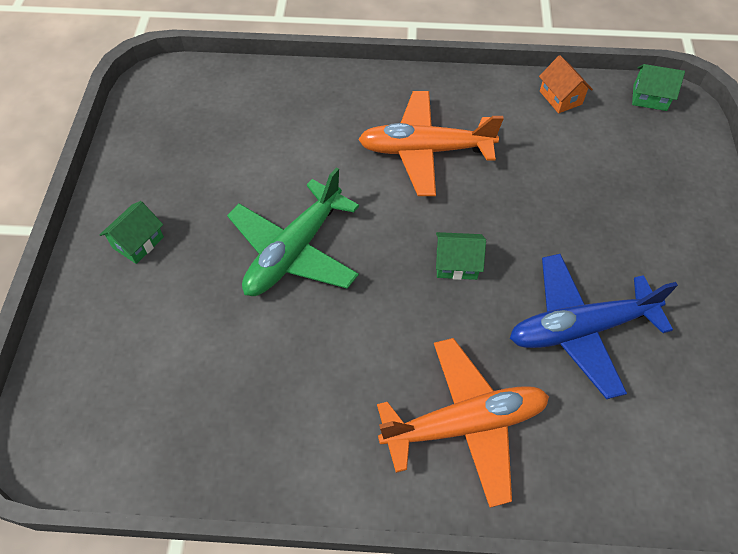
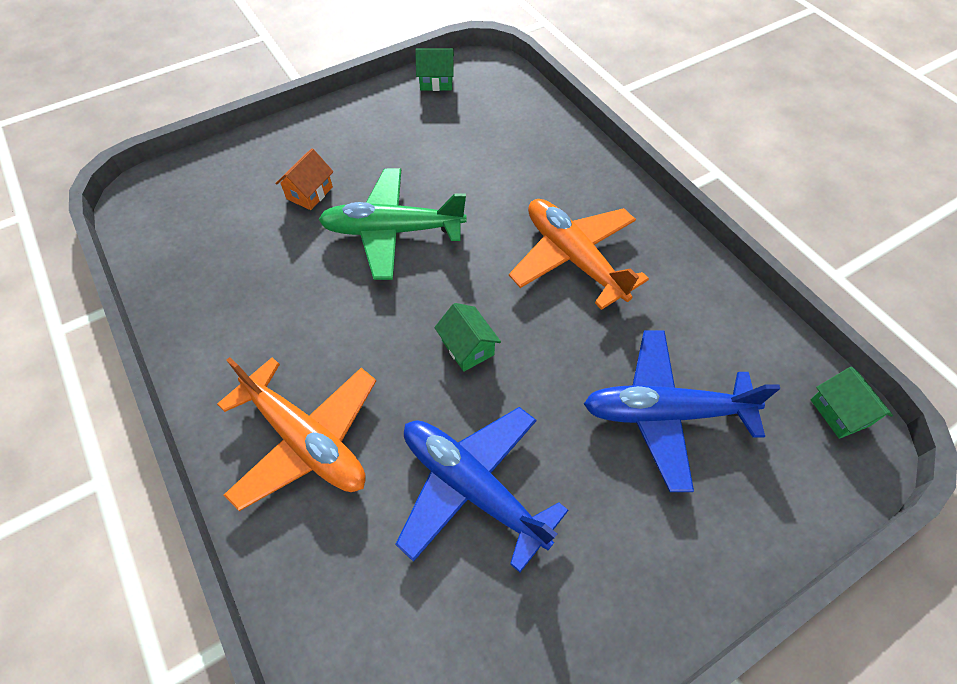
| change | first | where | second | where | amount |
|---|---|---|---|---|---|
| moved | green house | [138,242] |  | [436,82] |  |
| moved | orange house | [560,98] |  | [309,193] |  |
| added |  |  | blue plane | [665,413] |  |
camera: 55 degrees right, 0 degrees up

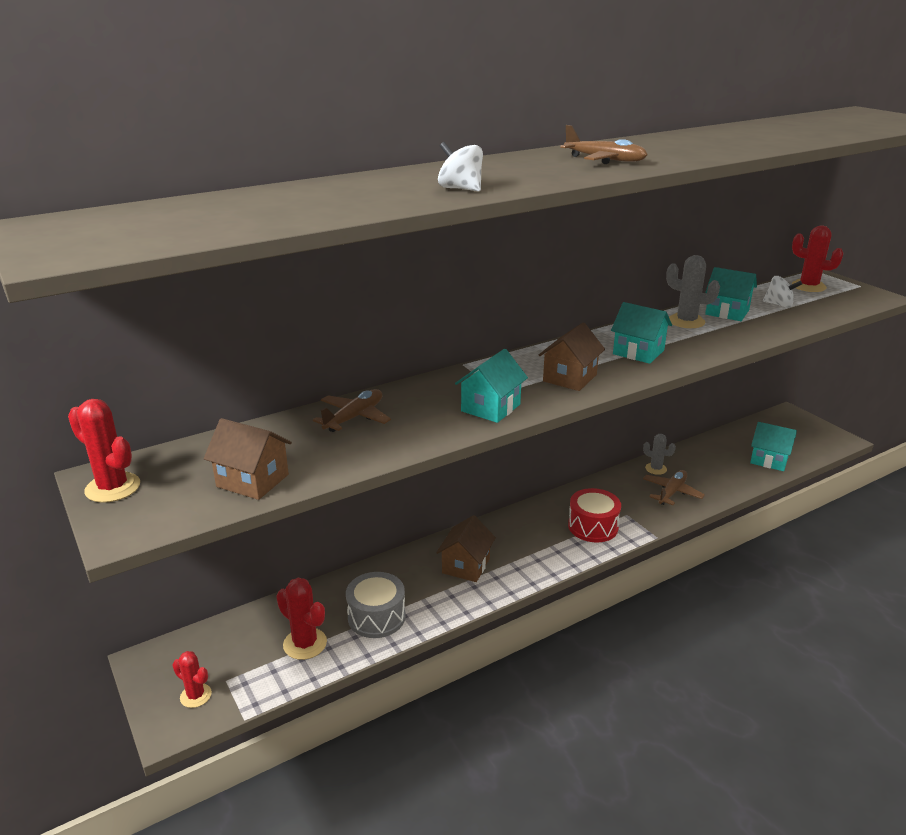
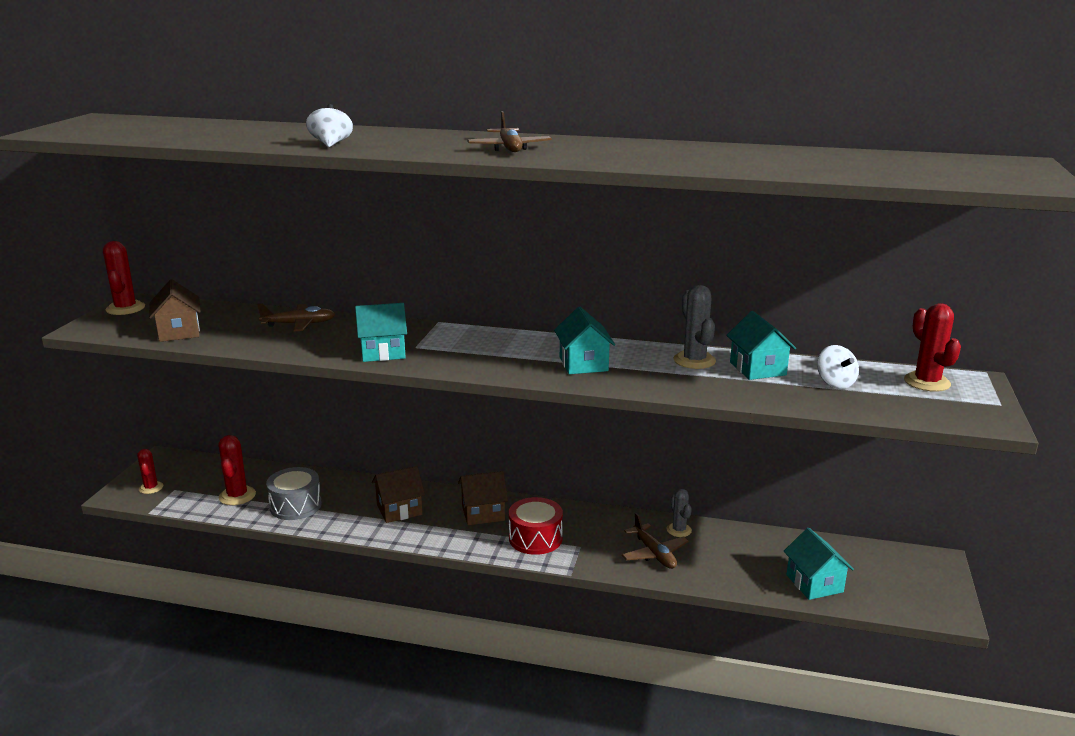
| change | first | where | second | where | amount |
|---|---|---|---|---|---|
| moved | brown house | [569,378] |  | [483,513] |  |
| turned | brown plane | [672,492] |  | [654,554] | 75 degrees clockwise |
camera: 45 degrees right, 5 degrees down

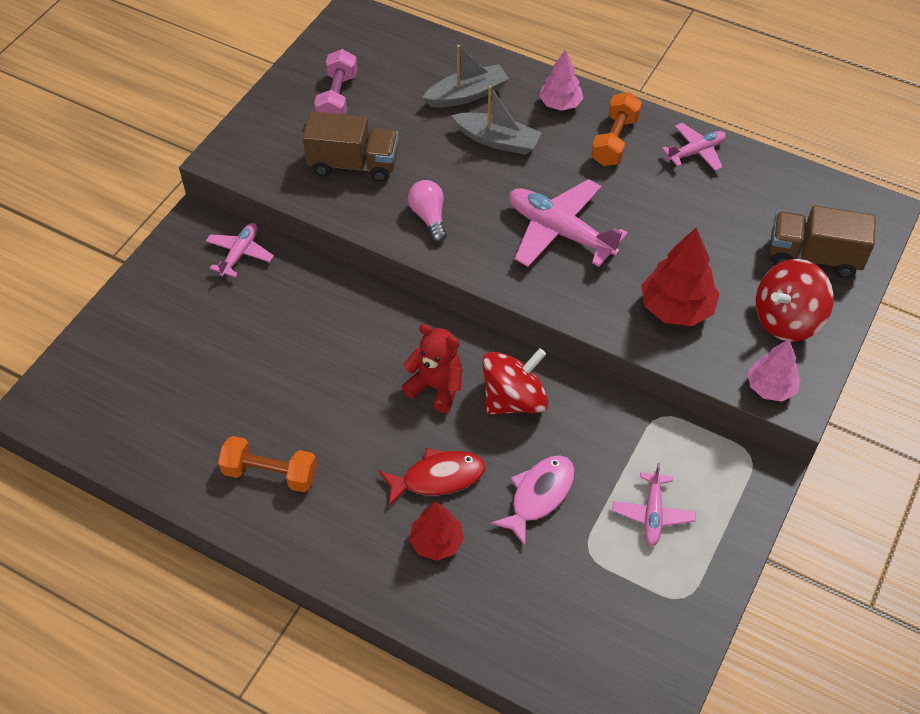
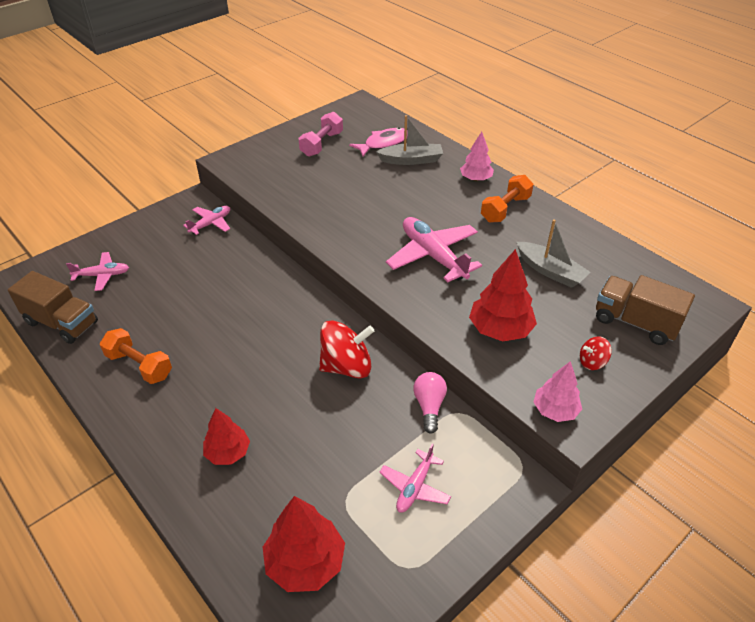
| change | first | where | second | where | amount |
|---|---|---|---|---|---|
| moved | brown truck | [353,164] |  | [62,323] |  |
| removed | red fish | [438,478] |  |  |  |
| removed | red teddy bear | [436,387] |  |  |  |
| moved | pink light bulb | [429,217] |  | [429,406] |  |
| moved | grey boat | [497,140] |  | [550,271] |  |
| moved | pink fish | [539,496] |  | [384,143] |  |
| moved | pink plane | [696,152] |  | [102,275] |  |
| resized | red spinning top | [786,319] |  | [592,362] | x0.49 |
| added |  |  | red tree | [305,562] |  |
camera: 20 degrees right, 10 degrees down

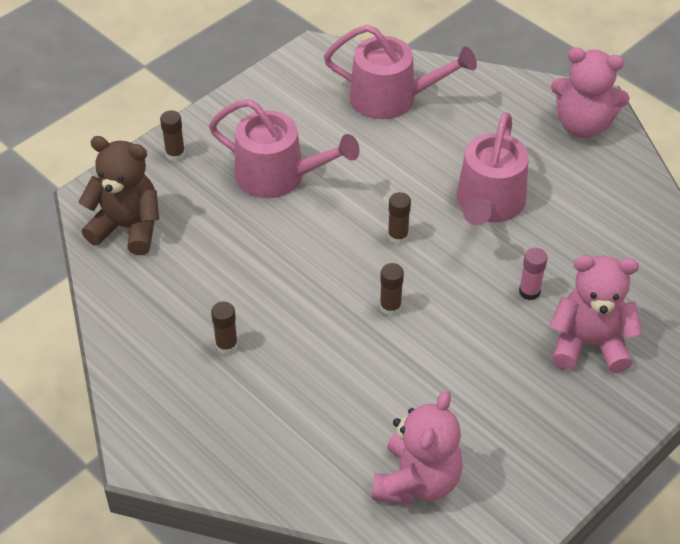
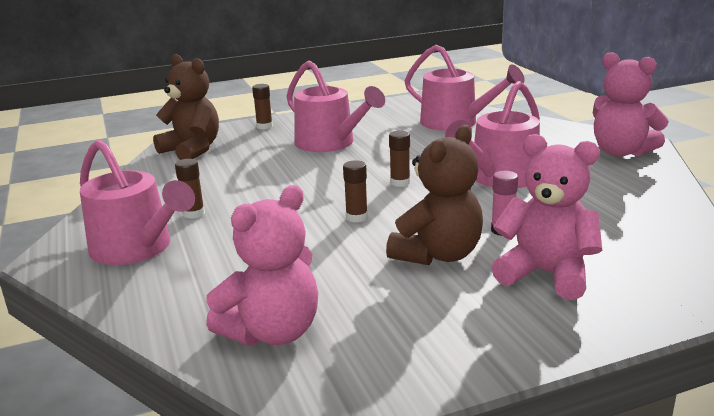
| change | first | where | second | where | amount |
|---|---|---|---|---|---|
| added |  |  | pink watering can | [137,248] |  |
| added |  |  | brown teddy bear | [438,255] |  |
camera: 25 degrees right, 25 degrees down

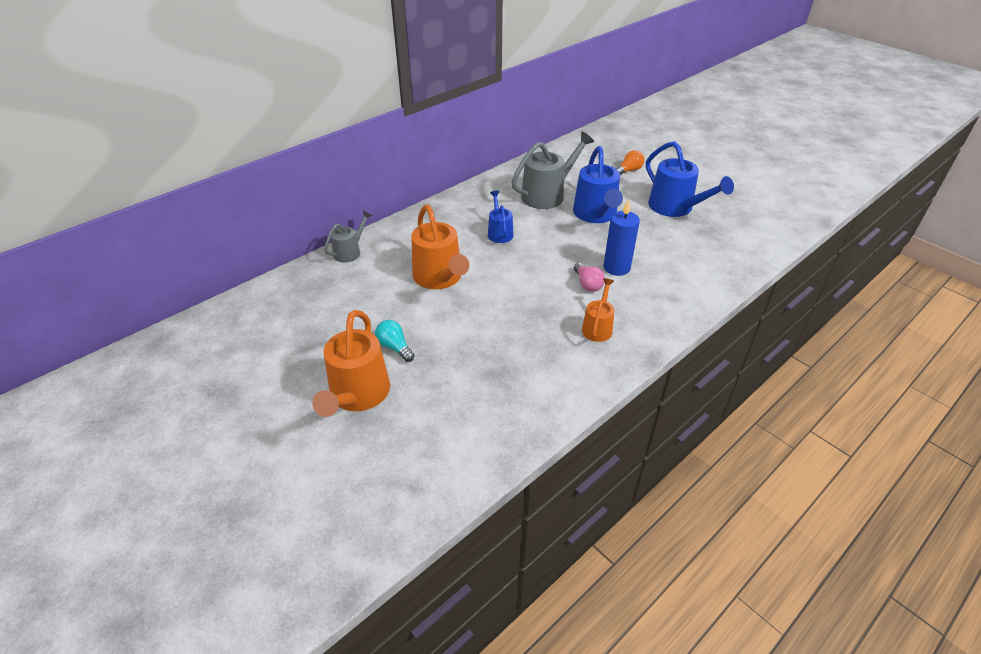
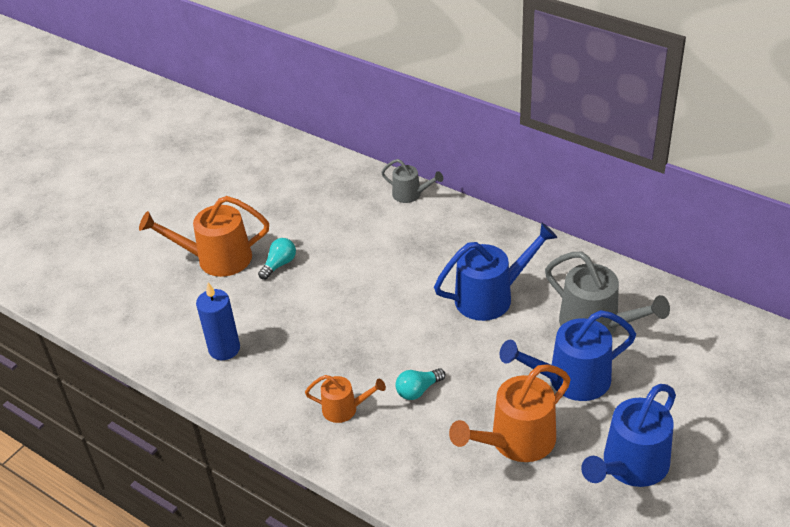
| change | first | where | second | where | amount |
|---|---|---|---|---|---|
| moved | orange watering can | [440,278] |  | [516,441] |  |
| resized | blue watering can | [499,233] |  | [490,297] | x1.78 |
| recoloured | pink light bulb | [587,284] | turquoise light bulb | [418,390] |  |
| moved | blue candle | [616,267] |  | [224,349] |  |
| removed | orange light bulb | [628,170] |  |  |  |
camera: 80 degrees right, 0 degrees up

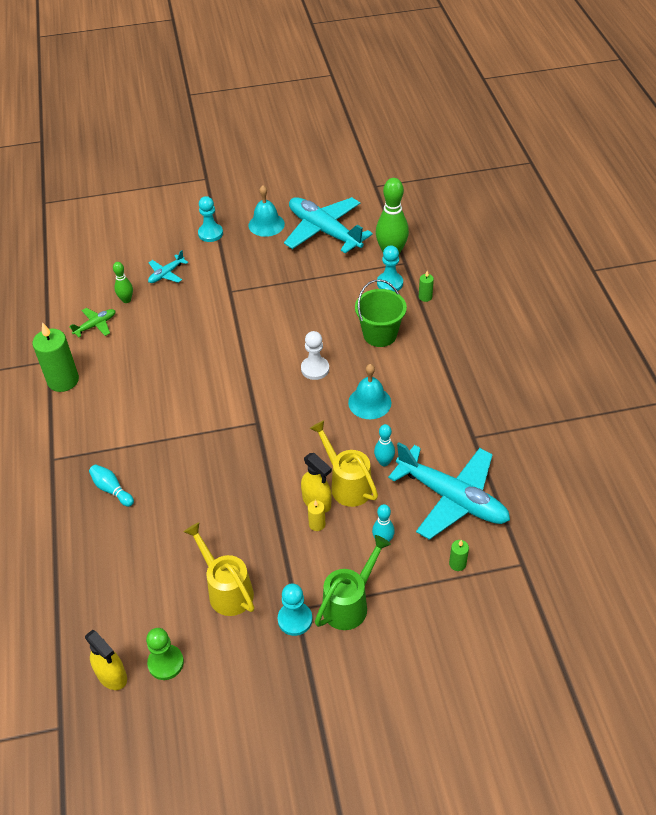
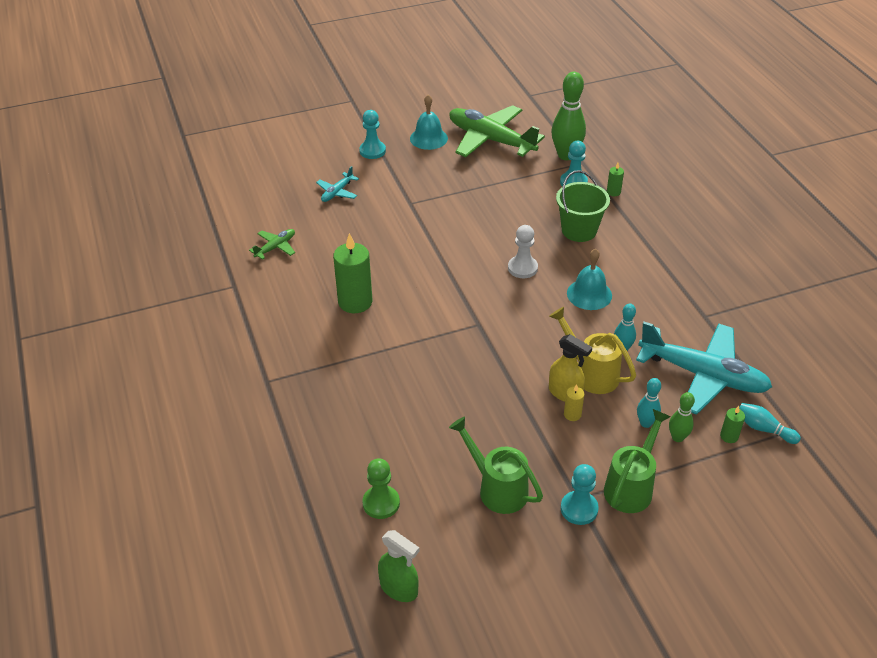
| change | first | where | second | where | amount |
|---|---|---|---|---|---|
| moved | green candle | [63,380] |  | [355,302] |  |
| recoloured | yellow spray bottle | [112,675] | green spray bottle | [399,588] |  |
| moved | turquoise bowling pin | [112,489] |  | [763,429] |  |
| moved | green bowling pin | [126,300] |  | [677,437] |  |
| moved | green pawn | [166,663] |  | [381,503] |  |
| recoloured | yellow watering can | [227,590] | green watering can | [497,488] |  |
| recoloured | turquoise plane | [324,231] | green plane | [490,140] |  |
camera: 10 degrees left, 5 degrees down

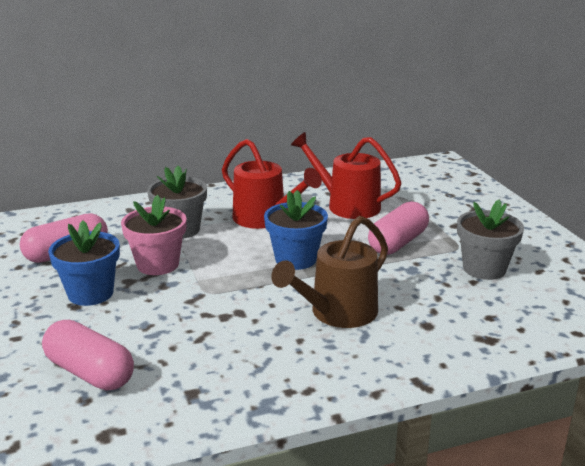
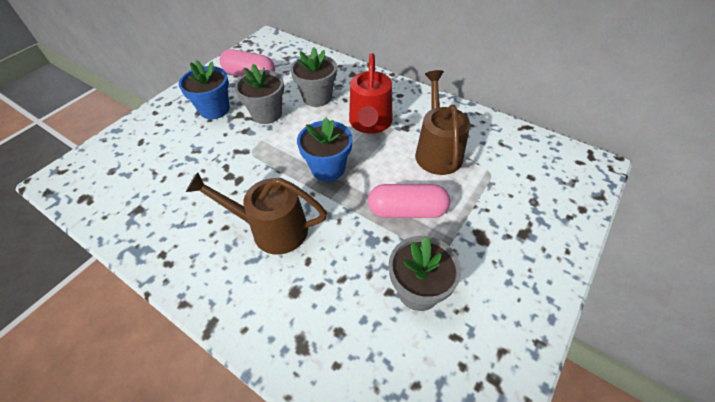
| change | first | where | second | where | amount |
|---|---|---|---|---|---|
| removed | pink capsule | [90,372] |  |  |  |
| recoloured | pink flower pot | [158,264] | grey flower pot | [267,114] |  |
| recoloured | red watering can | [347,205] | brown watering can | [437,151] |  |
camera: 55 degrees right, 25 degrees up

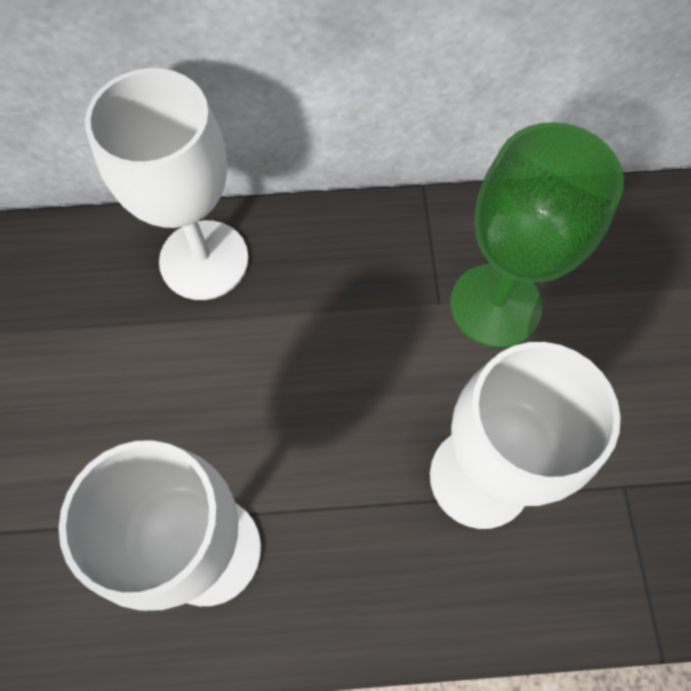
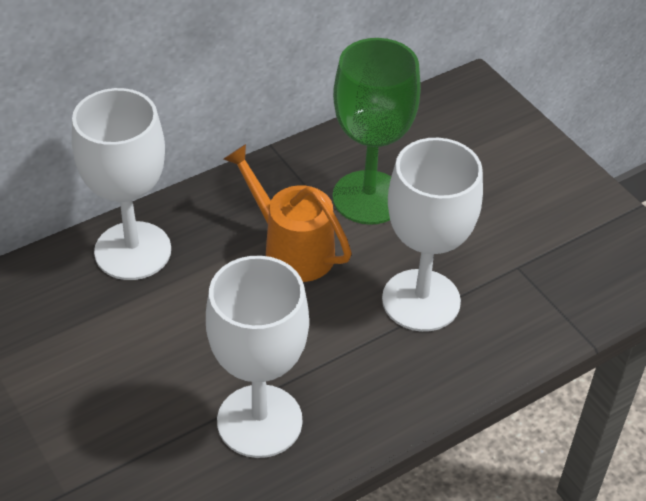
| change | first | where | second | where | amount |
|---|---|---|---|---|---|
| added |  |  | orange watering can | [291,249] |  |
camera: 30 degrees left, 20 degrees down

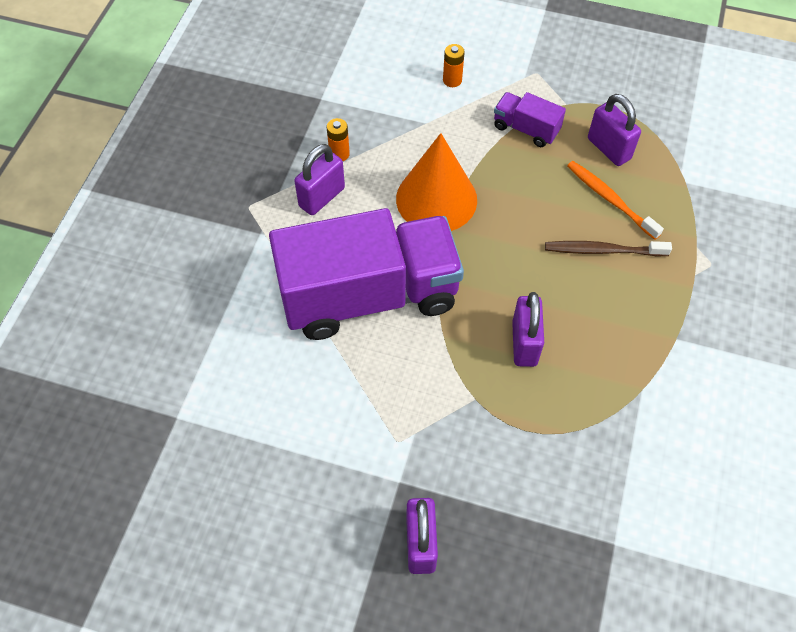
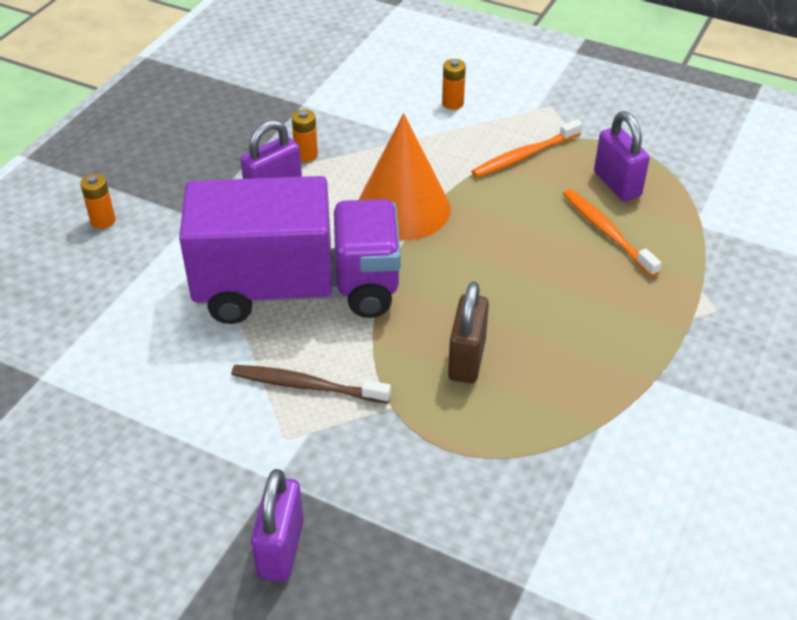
| change | first | where | second | where | amount |
|---|---|---|---|---|---|
| replaced | purple truck | [526,129] | orange toothbrush | [524,156] |  |
| recoloured | purple padlock | [524,343] | brown padlock | [467,359] |  |
| moved | brown toothbrush | [603,250] |  | [306,386] |  |
| added |  |  | orange battery | [103,221] |  |
camera: 10 degrees right, 15 degrees down

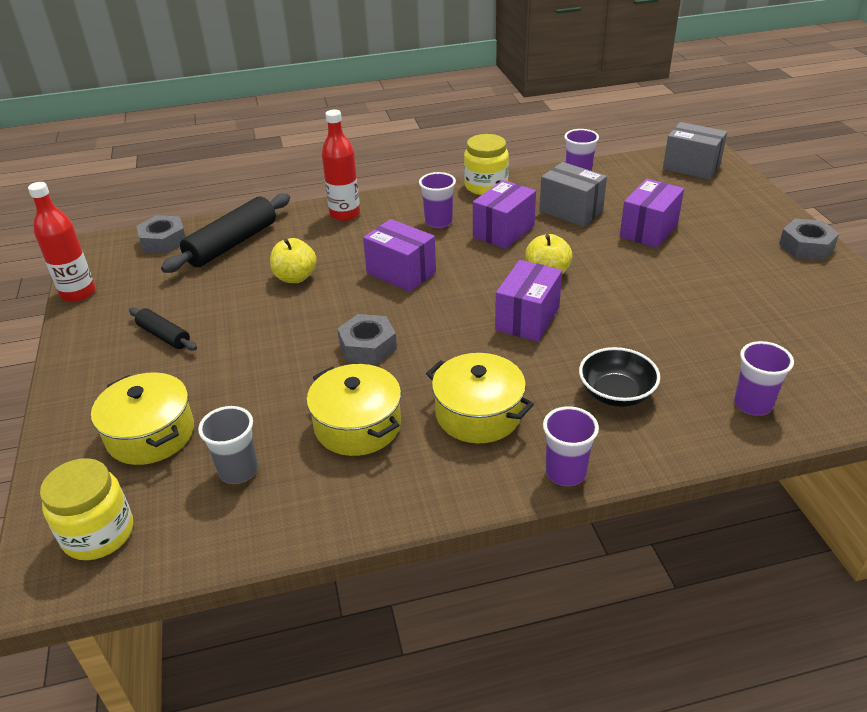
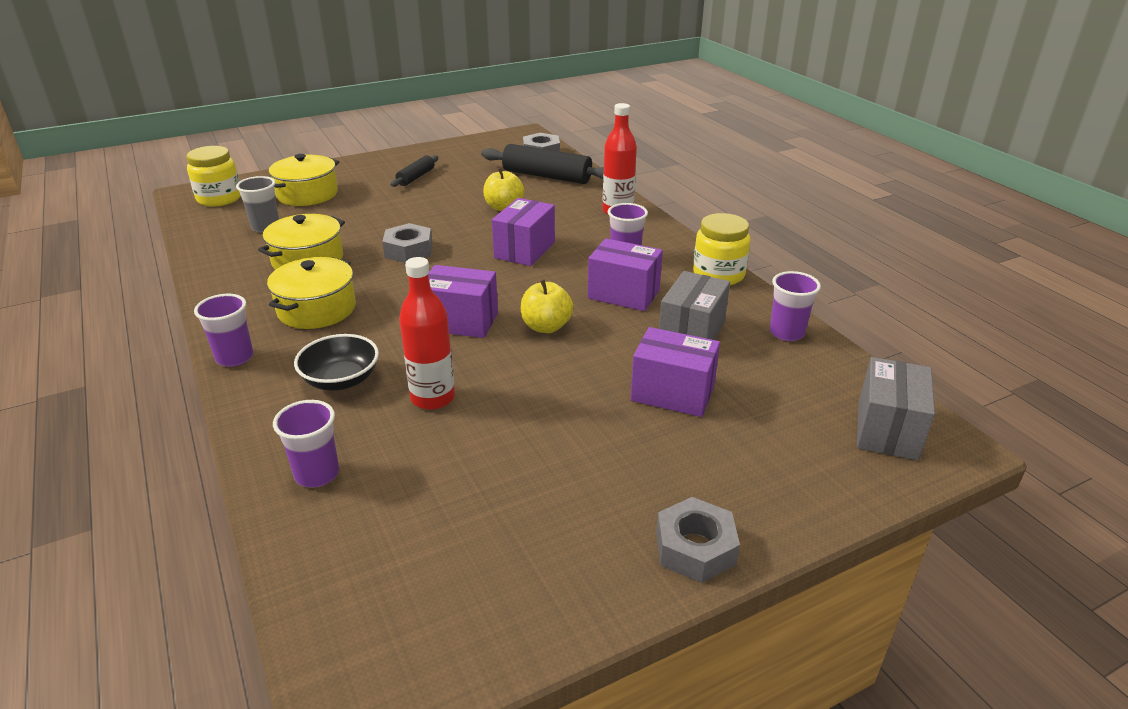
| change | first | where | second | where | amount |
|---|---|---|---|---|---|
| moved | red bottle | [78,293] |  | [433,398] |  |
camera: 75 degrees right, 5 degrees down

